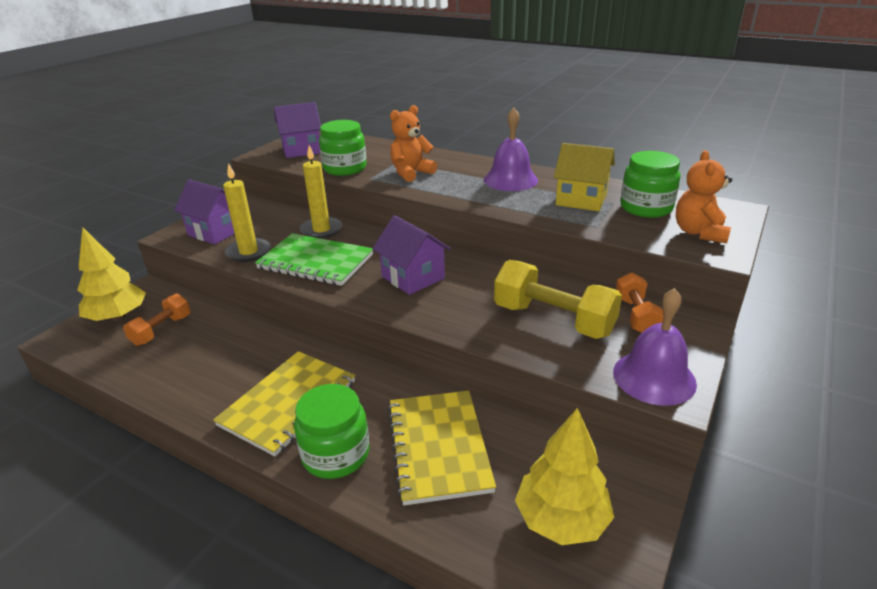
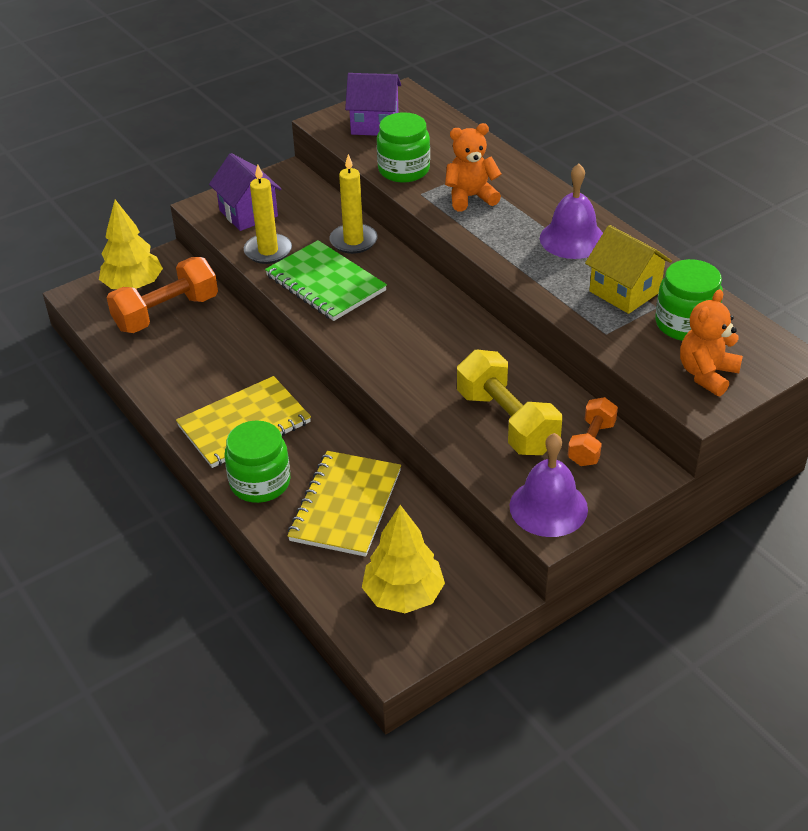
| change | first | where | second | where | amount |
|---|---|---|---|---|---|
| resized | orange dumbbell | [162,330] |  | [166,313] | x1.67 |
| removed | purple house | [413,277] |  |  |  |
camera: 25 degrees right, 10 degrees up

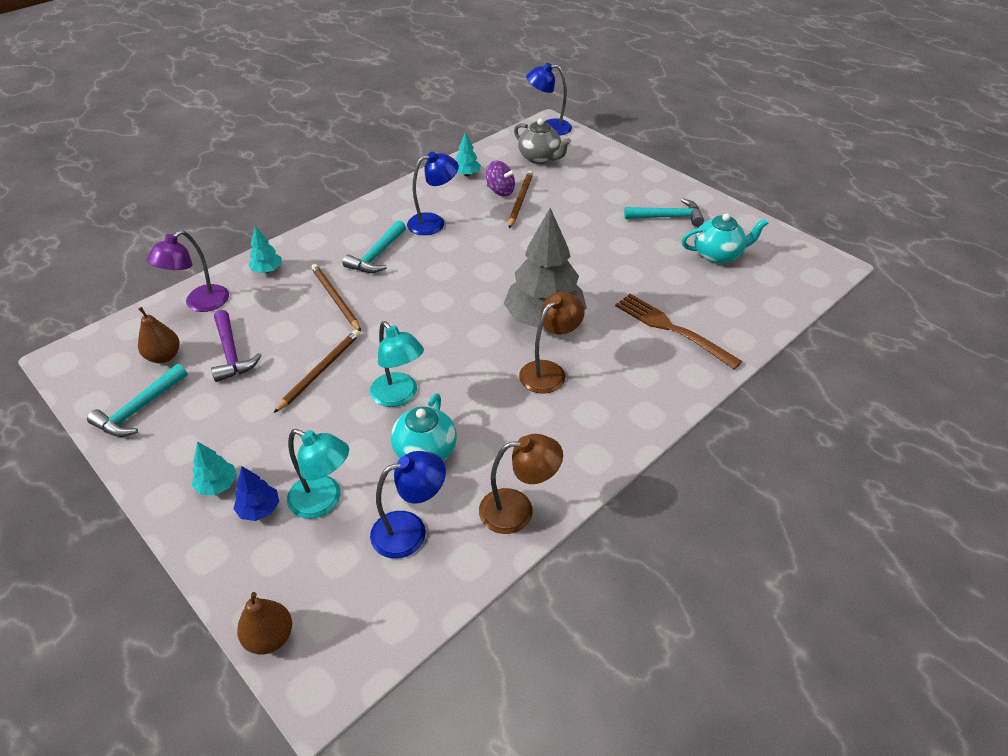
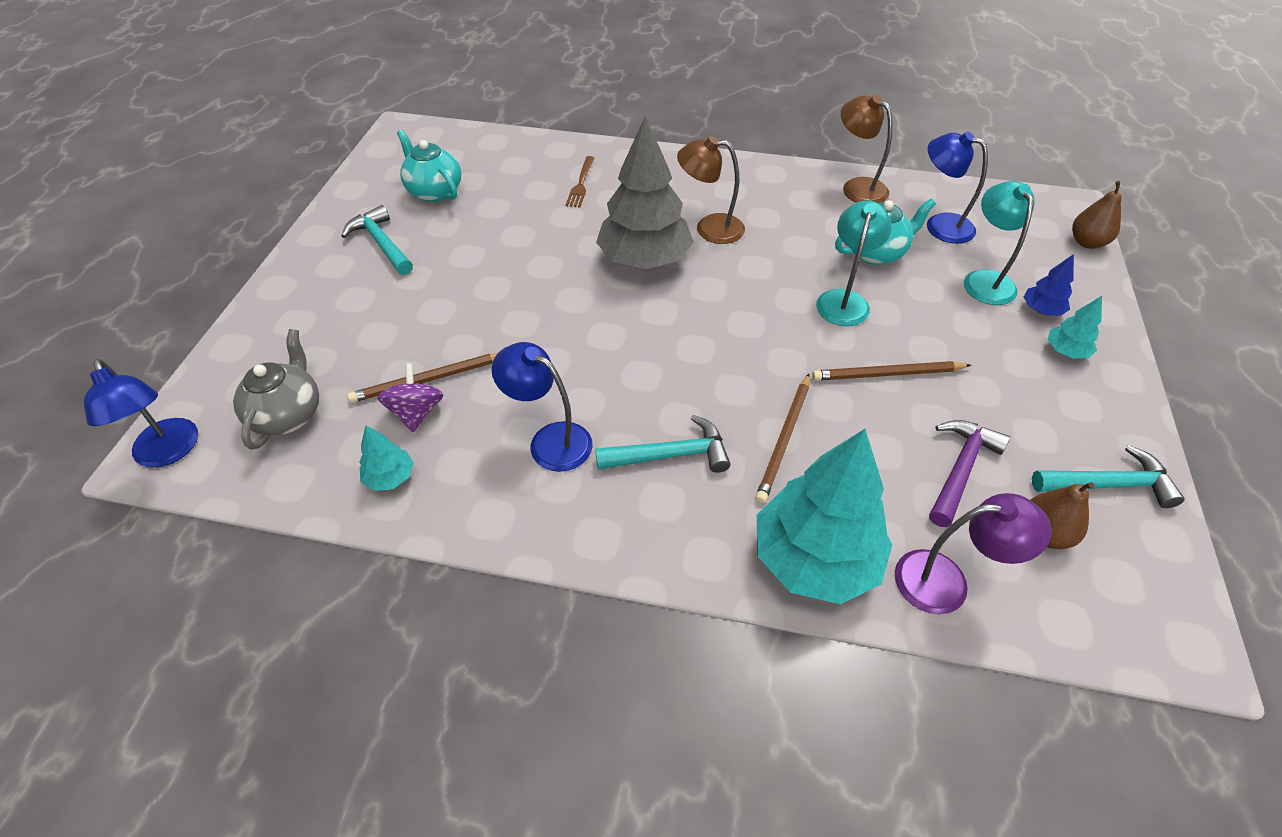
| change | first | where | second | where | amount |
|---|---|---|---|---|---|
| resized | turquoise tree | [267,270] |  | [814,559] | x2.30 |
| resized | brown fork | [671,329] |  | [581,184] | x0.58 |
camera: 125 degrees left, 5 degrees up

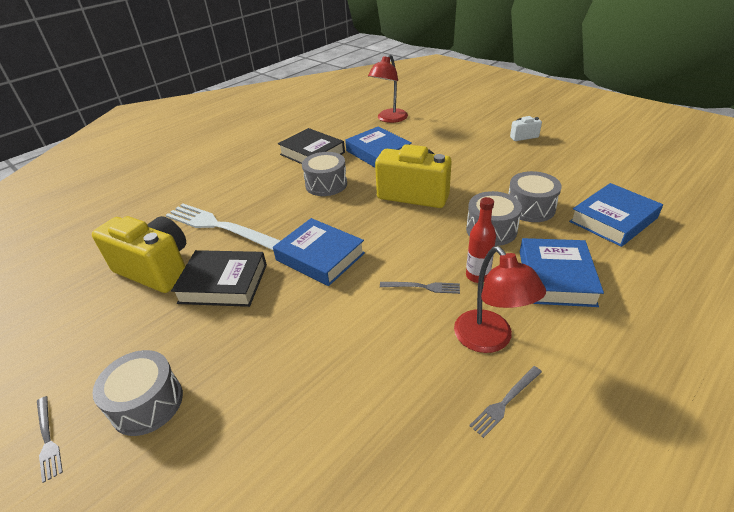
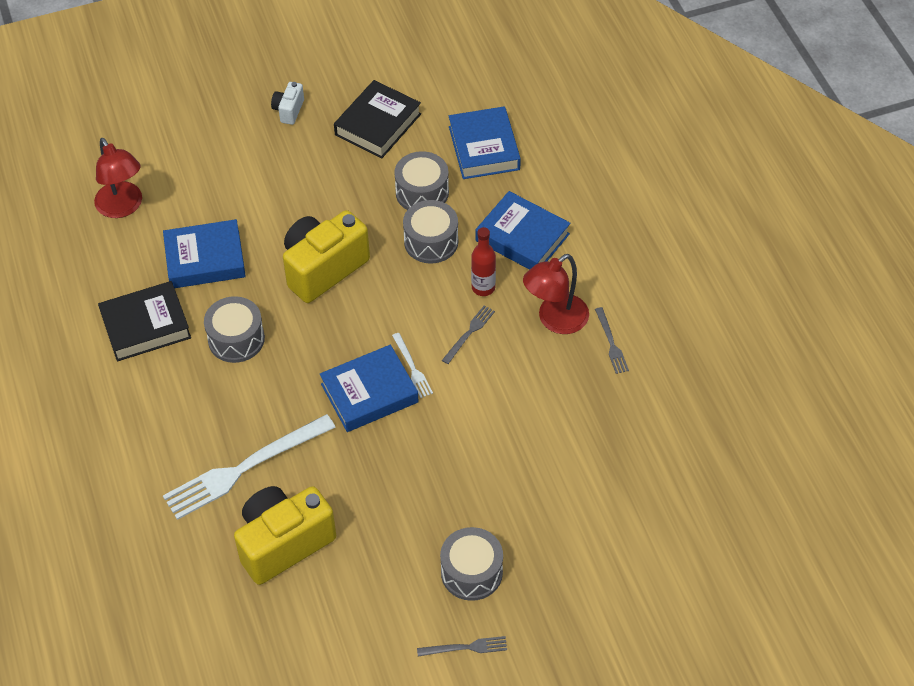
| change | first | where | second | where | amount |
|---|---|---|---|---|---|
| moved | black book | [223,283] |  | [378,124] |  |
| turned | red lamp | [489,340] |  | [555,320] | 135 degrees clockwise |
| added |  |  | white fork | [412,367] |  |
camera: 65 degrees left, 15 degrees up

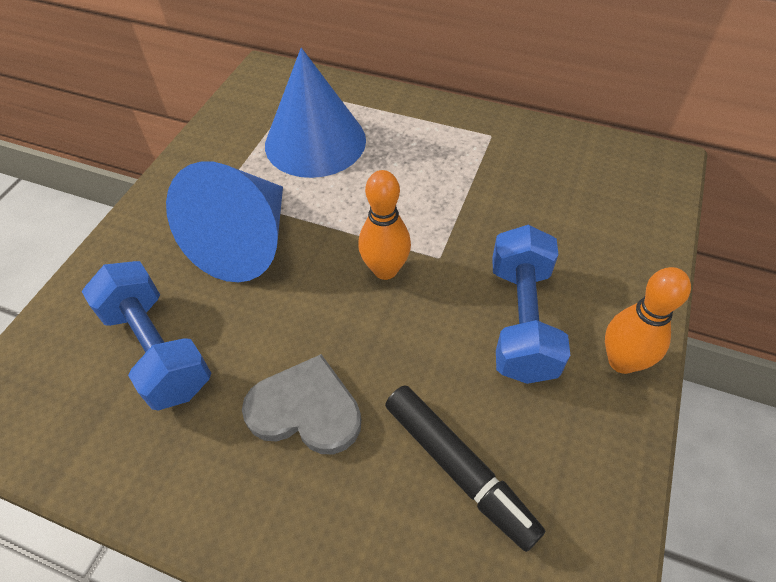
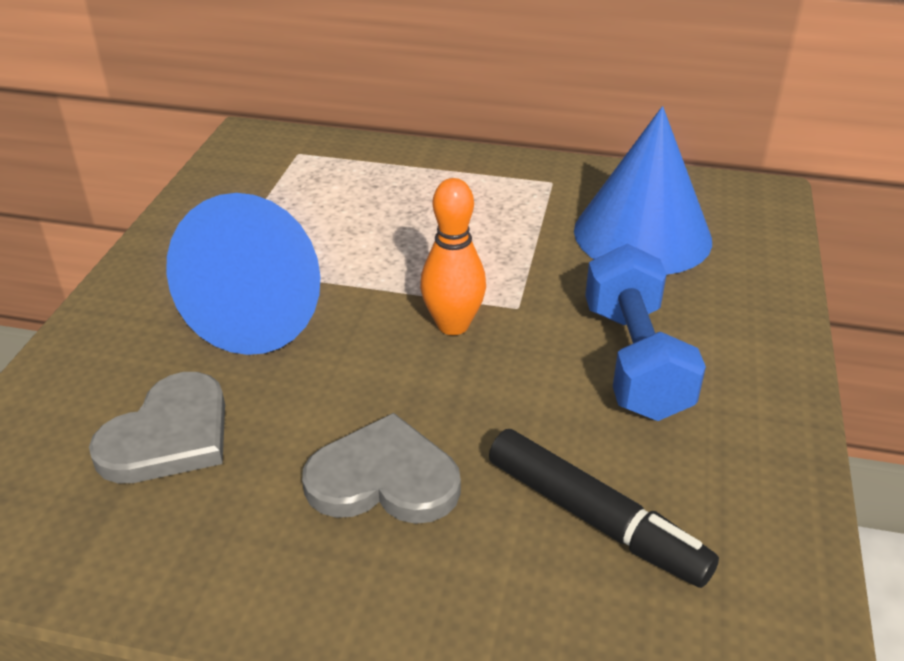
| change | first | where | second | where | amount |
|---|---|---|---|---|---|
| replaced | blue dumbbell | [157,349] | grey heart | [169,435] |  |
| moved | blue cone | [315,142] |  | [642,235] |  |
| removed | orange bowling pin | [622,361] |  |  |  |
camera: 10 degrees left, 15 degrees down

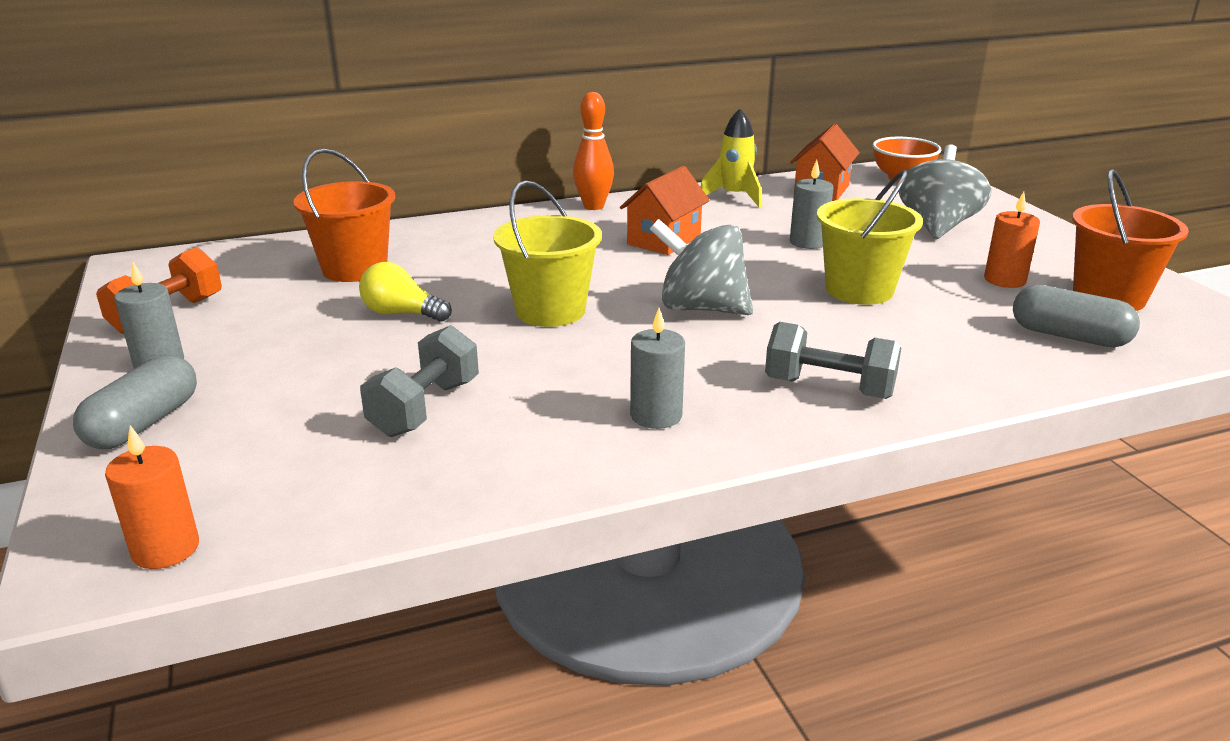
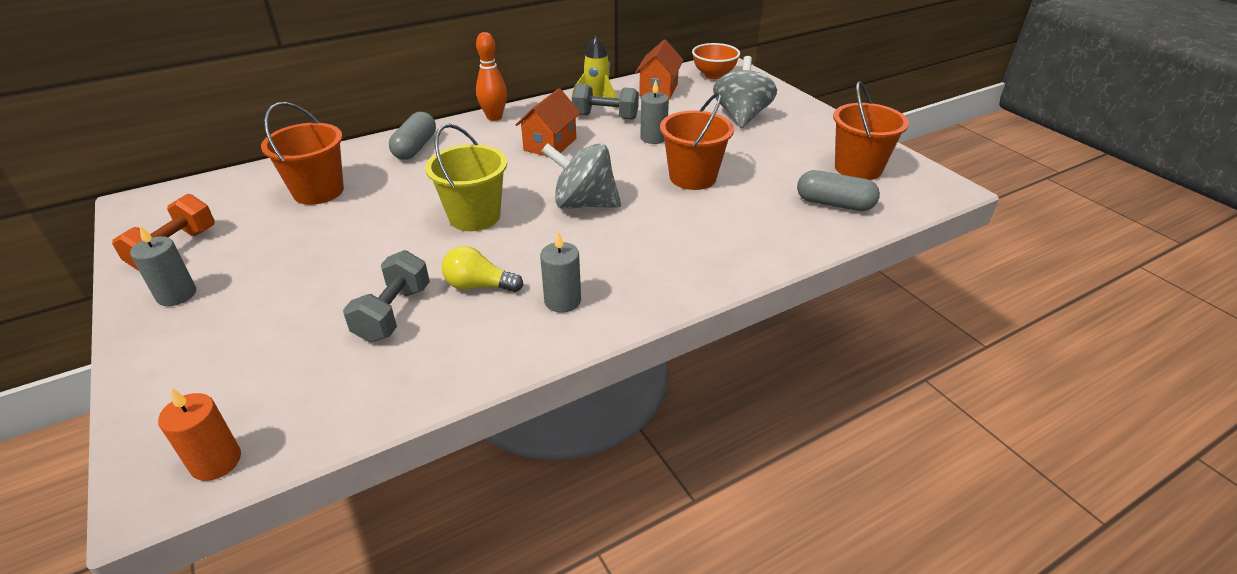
| change | first | where | second | where | amount |
|---|---|---|---|---|---|
| moved | grey capsule | [144,423] |  | [415,148] |  |
| moved | yellow light bulb | [401,313] |  | [478,286] |  |
| moved | grey dumbbell | [829,388] |  | [605,116] |  |
| recoloured | yellow bucket | [859,290] | orange bucket | [692,177] |  |
| removed | orange candle | [1004,280] |  |  |  |
camera: 10 degrees left, 10 degrees up

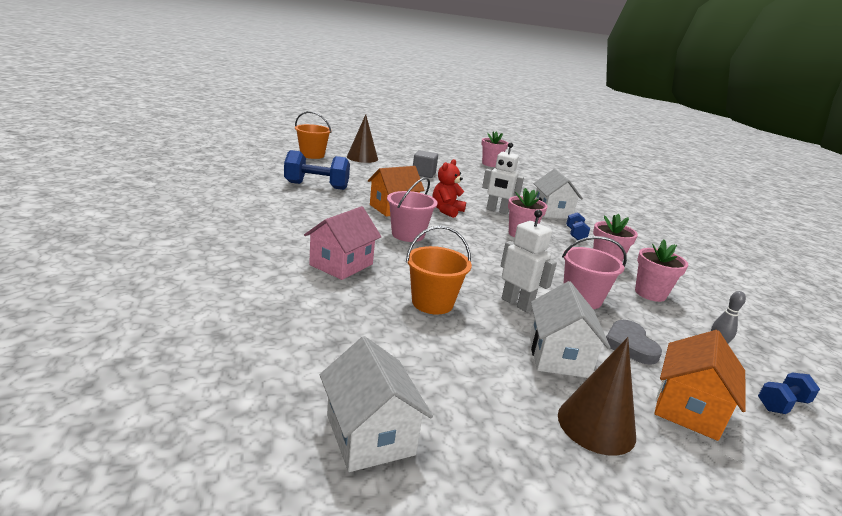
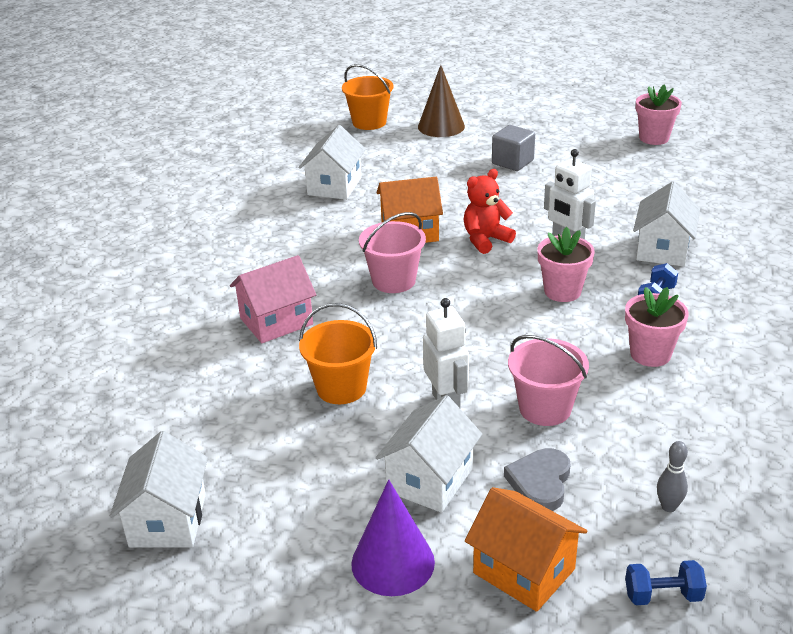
| change | first | where | second | where | amount |
|---|---|---|---|---|---|
| replaced | blue dumbbell | [317,186] | white house | [334,186] |  |
| recoloured | brown cone | [596,425] | purple cone | [393,562] |  |
| removed | pink flower pot | [650,293] |  |  |  |
| turned | orange house | [688,408] |  | [524,571] | 75 degrees clockwise |
camera: 30 degrees right, 10 degrees up

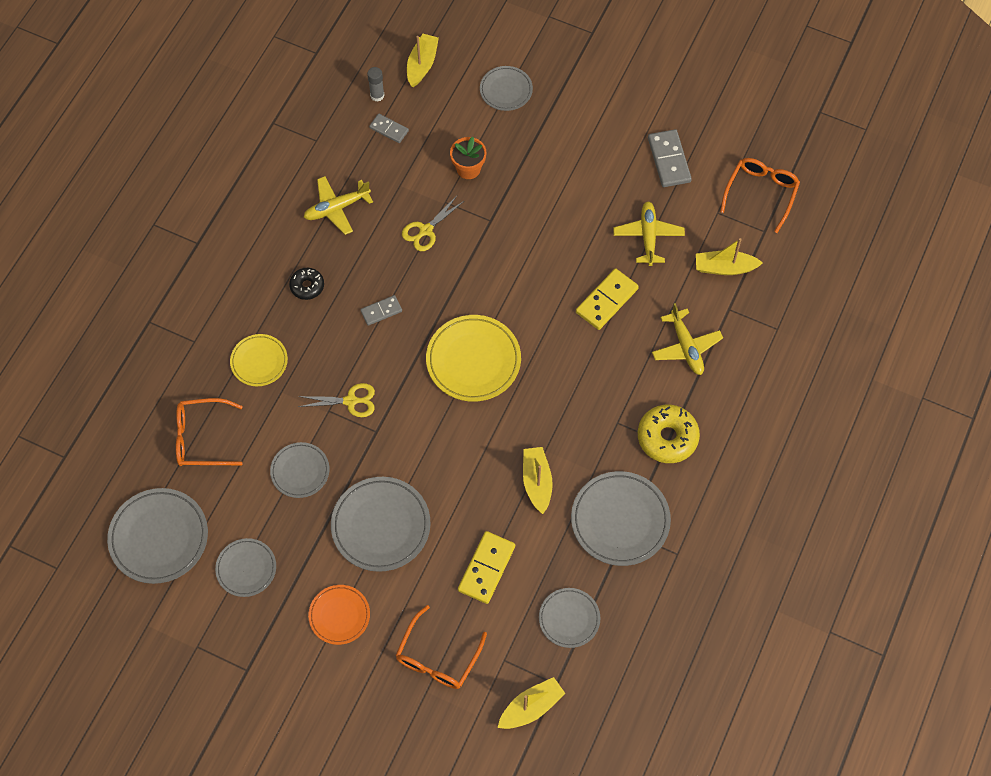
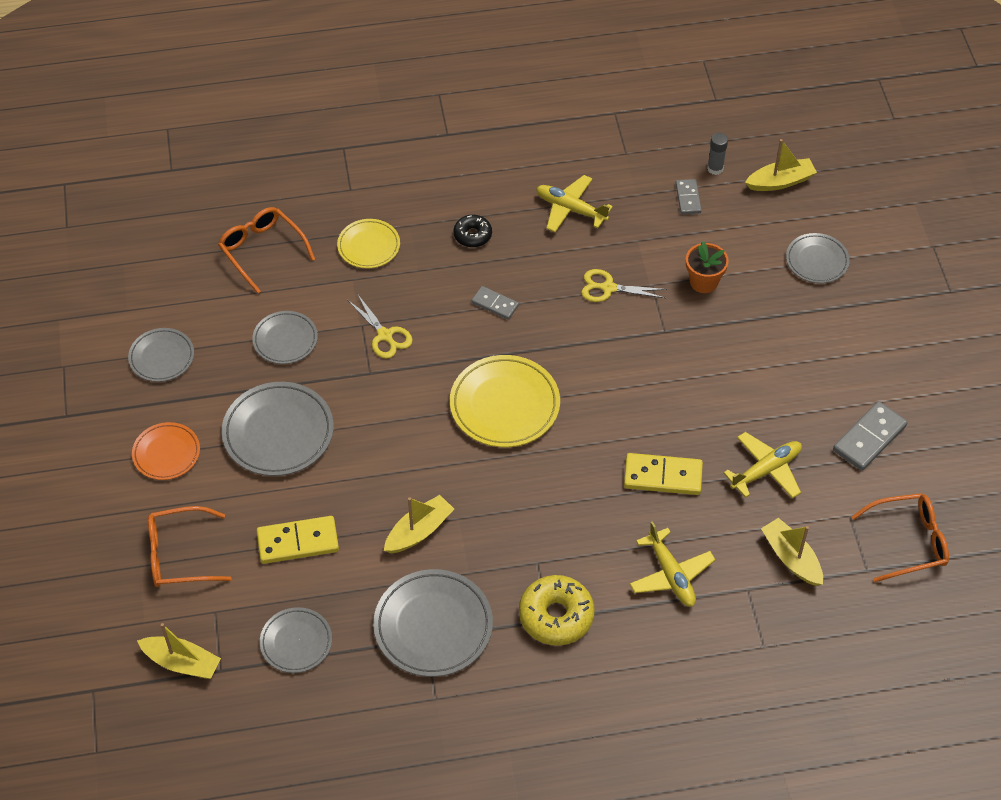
| change | first | where | second | where | amount |
|---|---|---|---|---|---|
| removed | grey plate | [159,537] |  |  |  |
| turned | yellow plane | [686,347] |  | [671,575] | 60 degrees counterclockwise |
camera: 55 degrees right, 10 degrees down

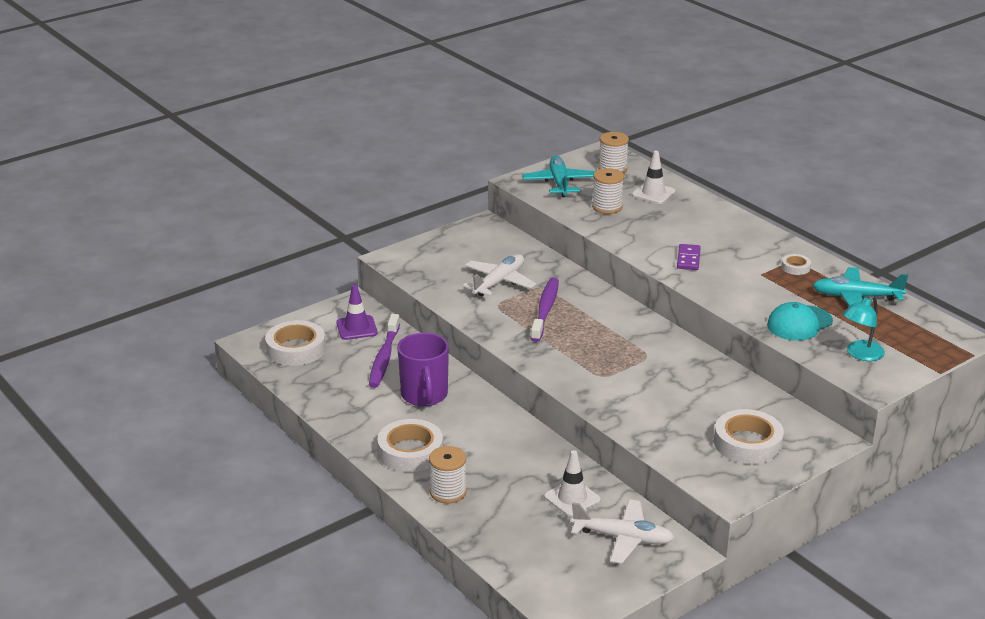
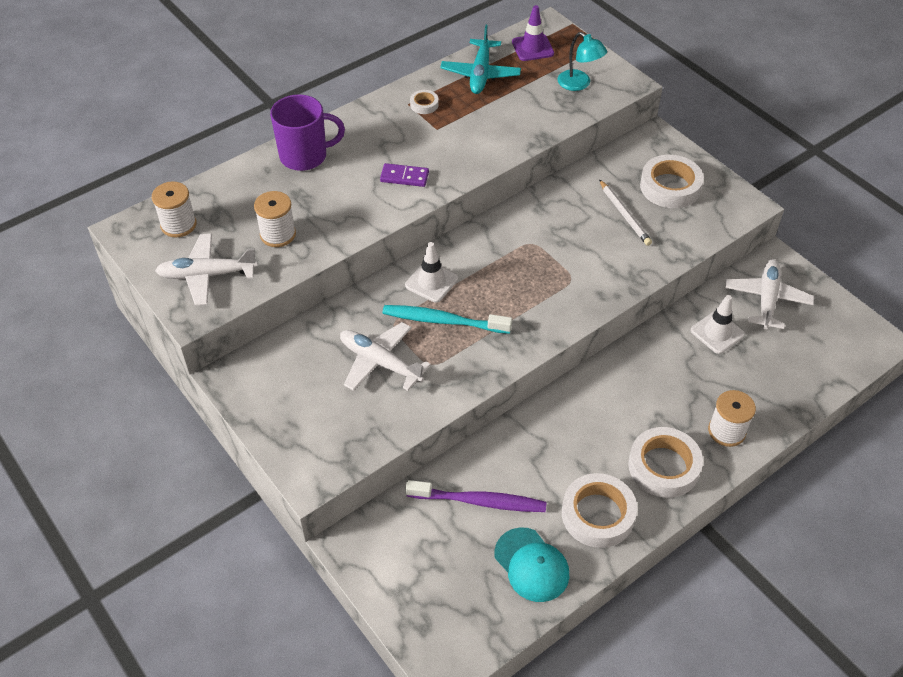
| change | first | where | second | where | amount |
|---|---|---|---|---|---|
| moved | white tape | [296,349] |  | [598,514] |  |
| moved | purple traffic cone | [356,328] |  | [532,48] |  |
| moved | purple mug | [424,395] |  | [305,156] |  |
| recoloured | turquoise plane | [559,183] | white plane | [207,275] |  |
| recoloured | purple toothbrush | [545,310] | turquoise toothbrush | [443,321] |  |
| moved | white traffic cone | [653,193] |  | [431,282] |  |
| moved | turquoise cap | [799,323] |  | [531,565] |  |
| added |  |  | white pencil | [624,214] |  |
camera: 90 degrees left, 20 degrees up

